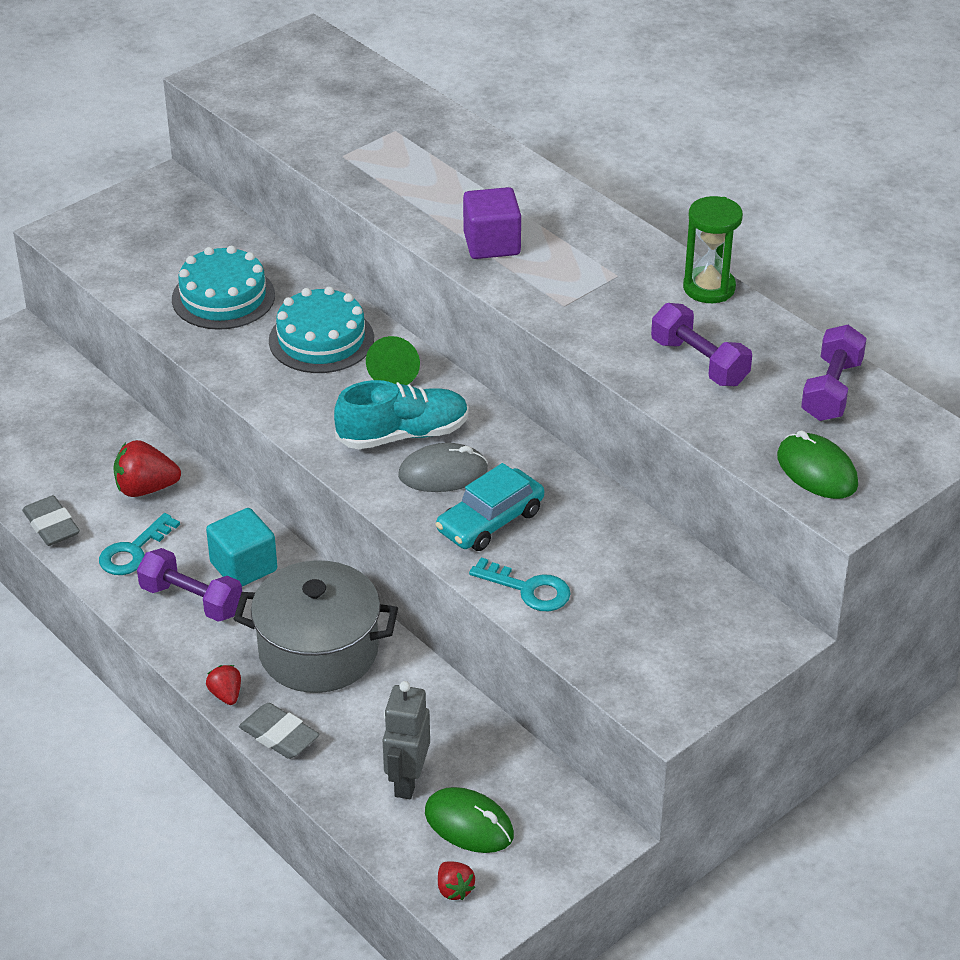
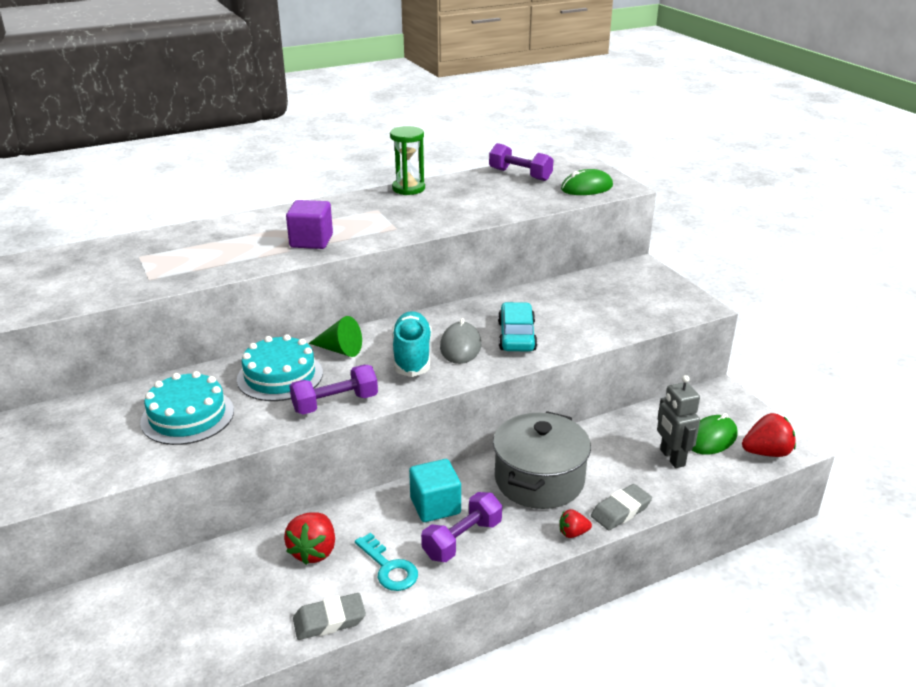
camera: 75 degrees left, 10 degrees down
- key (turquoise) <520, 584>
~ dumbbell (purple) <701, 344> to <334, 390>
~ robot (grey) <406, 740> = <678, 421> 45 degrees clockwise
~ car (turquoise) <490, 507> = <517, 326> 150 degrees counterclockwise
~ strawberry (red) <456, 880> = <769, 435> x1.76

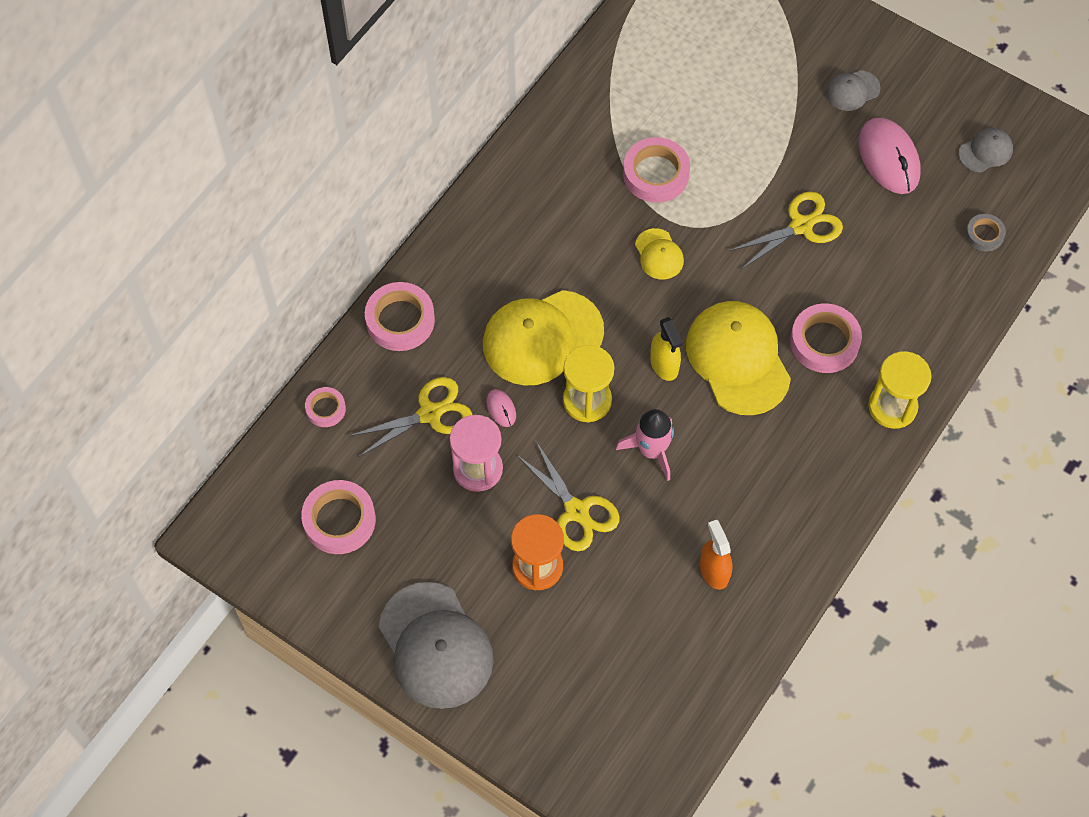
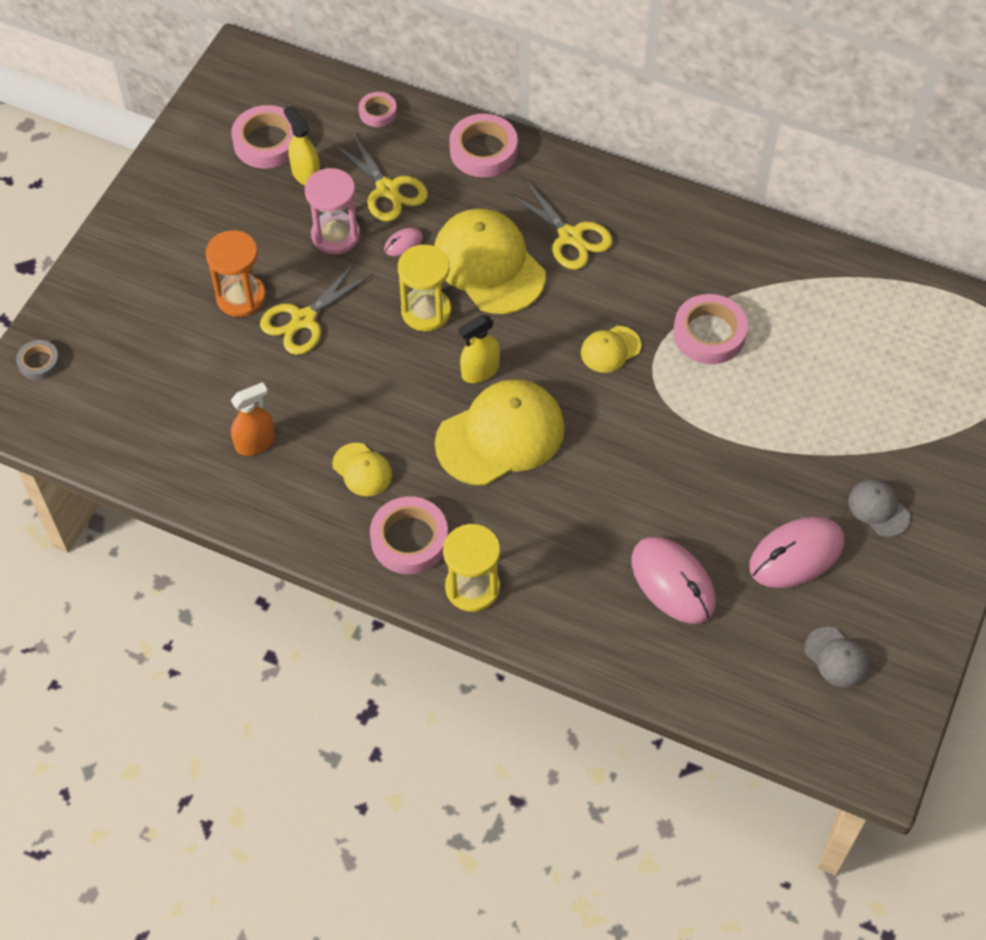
camera: 80 degrees right, 5 degrees down
- cap (grey) <436, 645>
- rocket (pink) <645, 445>
+ spray bottle (yellow) <302, 145>
+ cap (yellow) <362, 469>
+ mouse (pink) <673, 580>
~ scissors (yellow) <786, 230> to <560, 224>
~ tape (pink) <826, 338> to <409, 535>
~ tape (grey) <985, 232> to <38, 360>

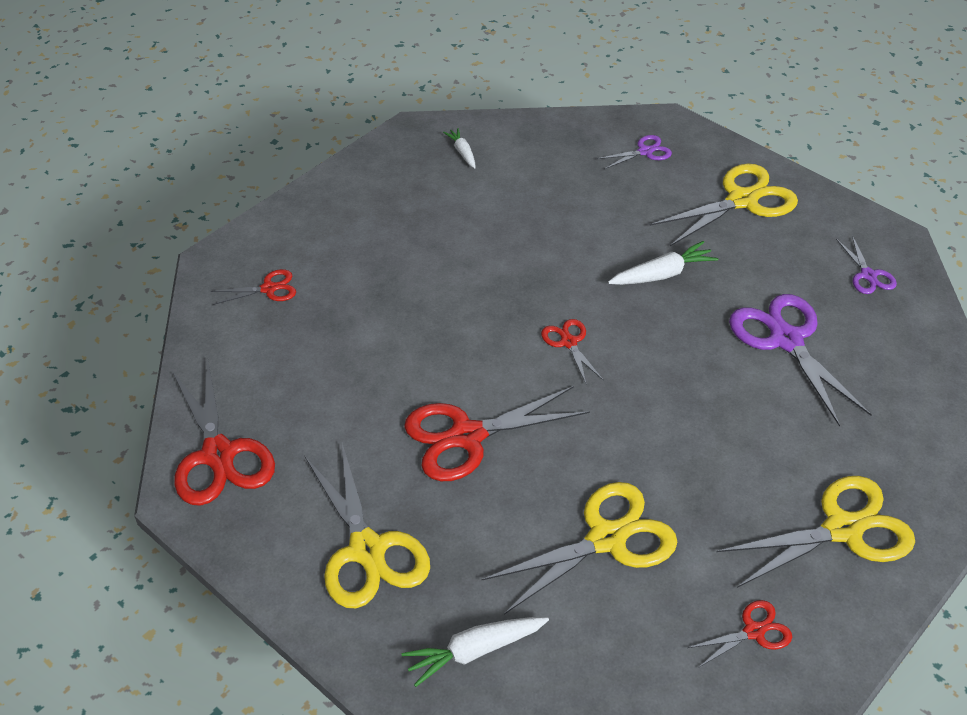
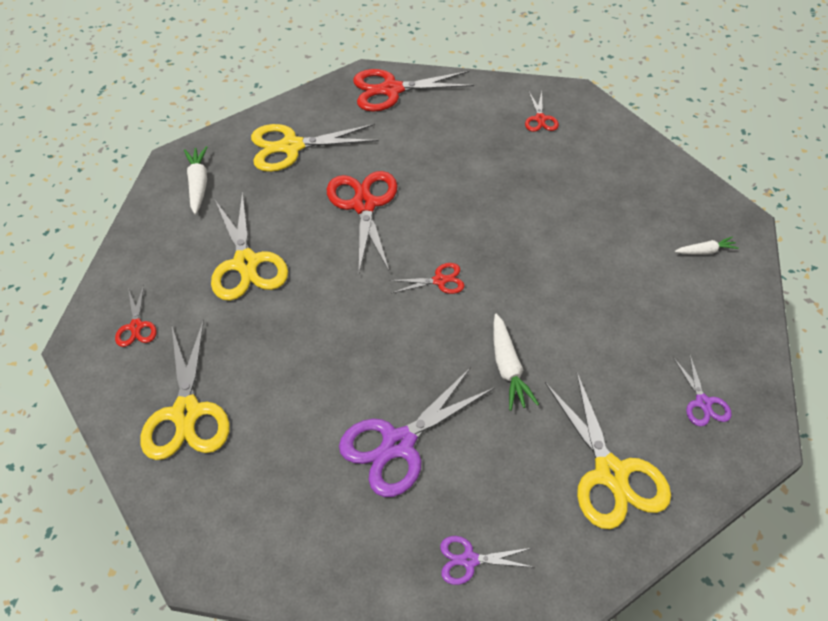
camera: 105 degrees right, 5 degrees up
~ scissors (purple) <800, 360> = <417, 432> 150 degrees clockwise

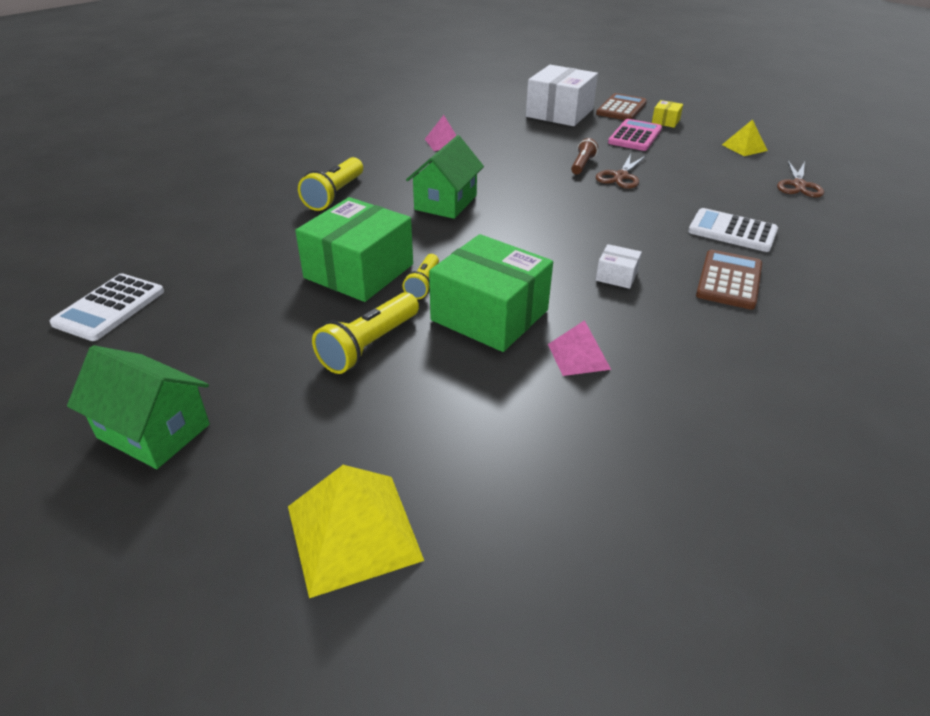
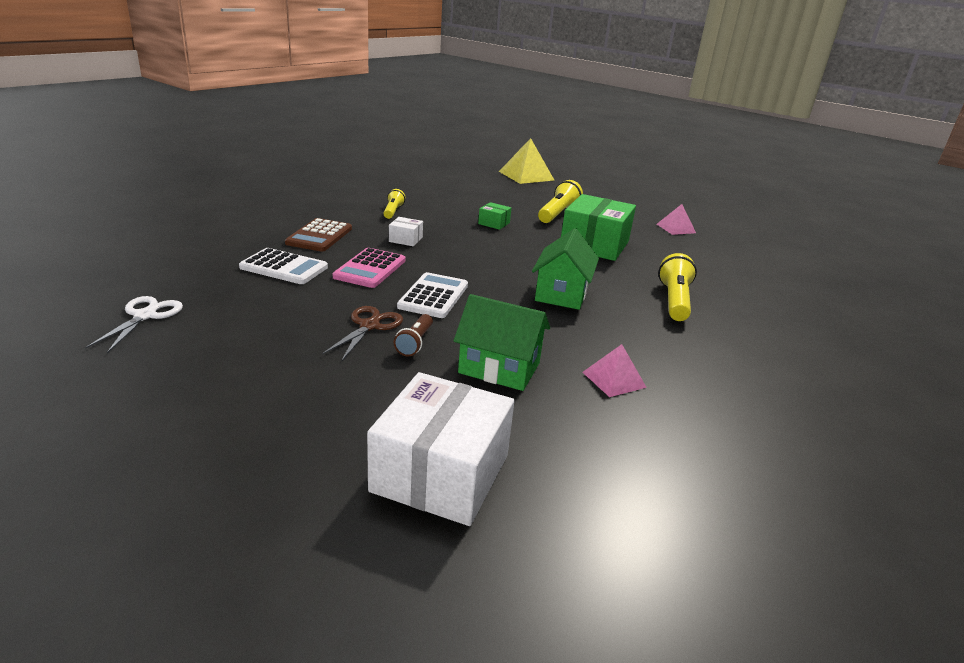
camera: 170 degrees right, 10 degrees down
- calculator (brown) <621, 106>
- box (yellow) <667, 114>
- pyramid (yellow) <745, 137>
~ calculator (white) <107, 307> to <432, 295>
~ house (green) <138, 407> to <502, 342>
~ flashlight (yellow) <420, 276> to <394, 204>
~ pyramid (pink) <579, 348> to <676, 219>
~ calculator (pink) <635, 135> to <368, 268>
~ scissors (brown) <800, 179> to scissors (white) <134, 324>
~ box (green) <491, 293> = <494, 216> x0.44

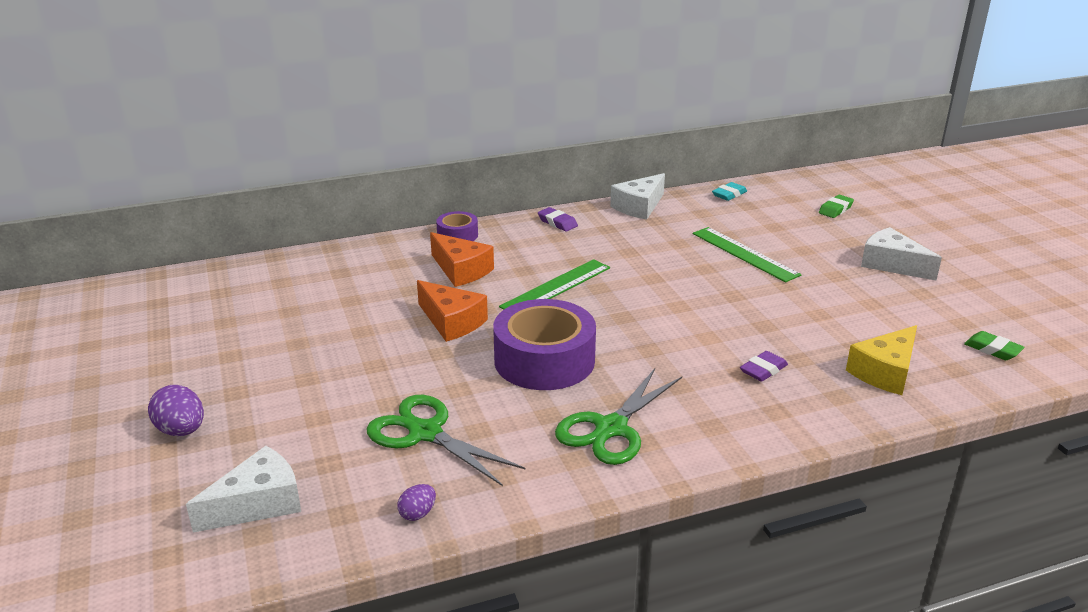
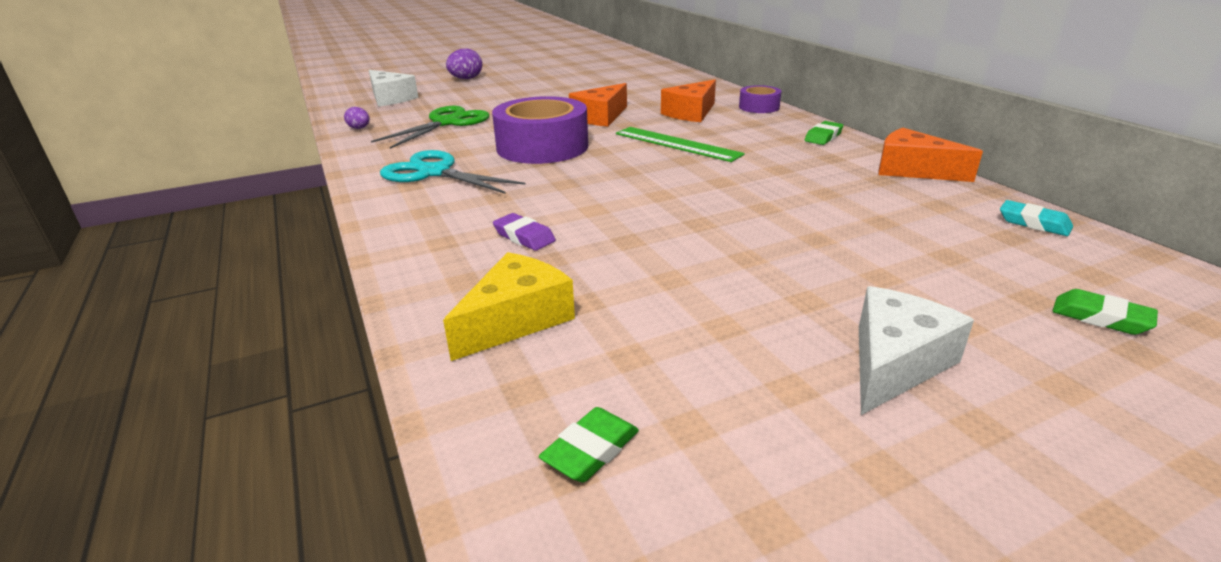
camera: 85 degrees right, 0 degrees up
- ruler (green) <747, 254>
~ eraser (purple) <558, 219> to eraser (green) <824, 133>
~ scissors (green) <618, 416> to scissors (turquoise) <453, 172>
~ cheese (white) <637, 196> to cheese (orange) <931, 155>
~ cheese (yellow) <881, 360> = <509, 306> 90 degrees clockwise

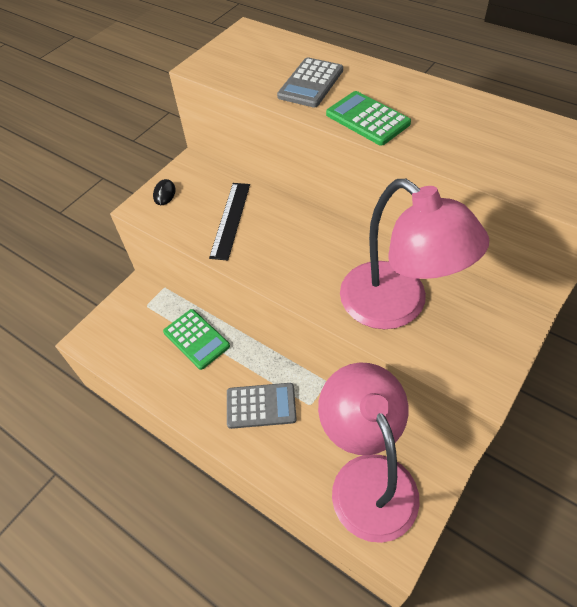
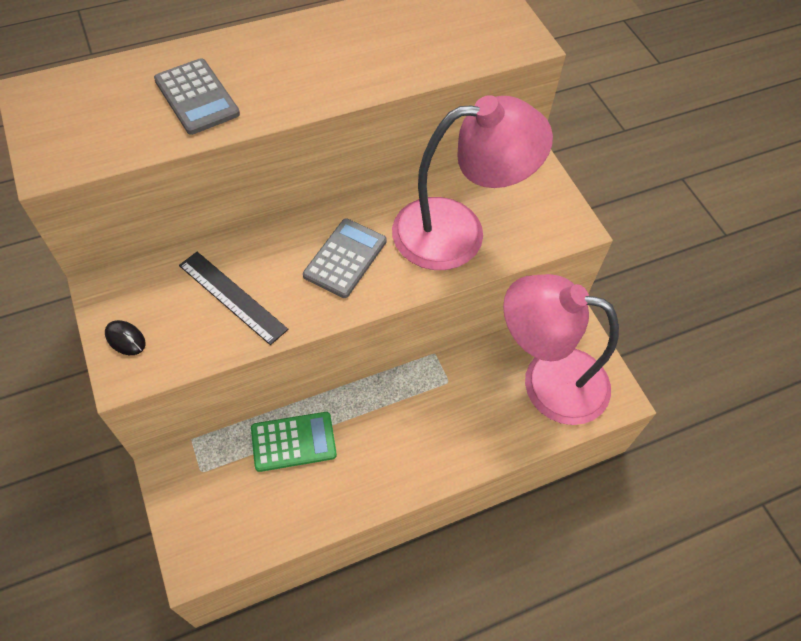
camera: 65 degrees left, 5 degrees up
- calculator (green) <368, 118>
~ calculator (grey) <262, 406> to <344, 258>

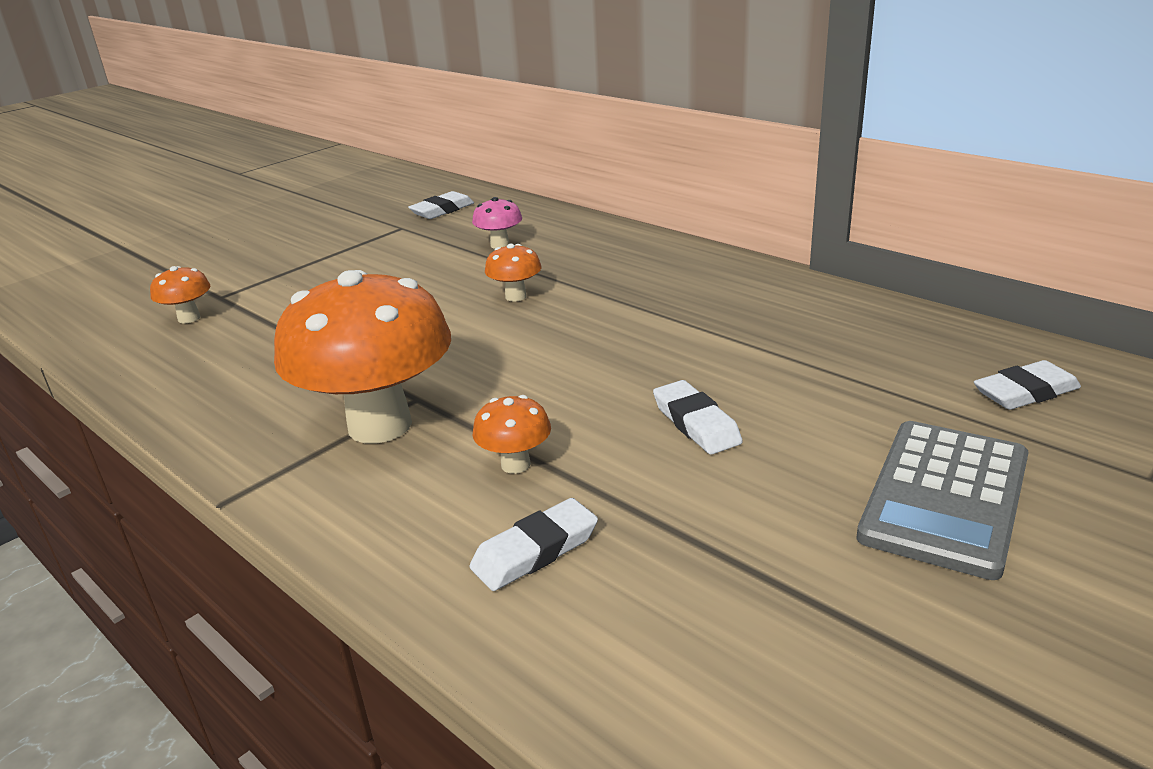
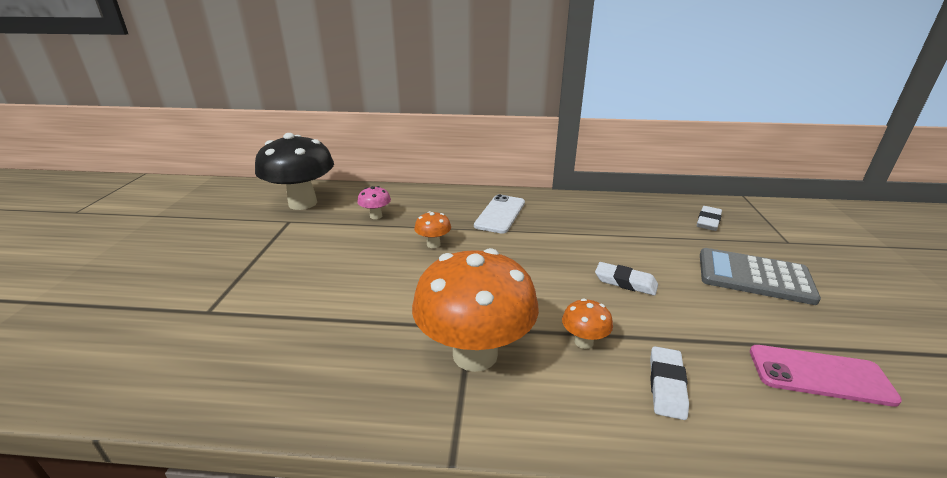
camera: 40 degrees left, 0 degrees up
- mushroom (orange) <180, 294>
+ phone (white) <499, 214>
+ phone (pink) <826, 376>
~ eraser (white) <441, 205> to mushroom (black) <294, 171>
~ calculator (grey) <942, 500> = <760, 276> 120 degrees clockwise

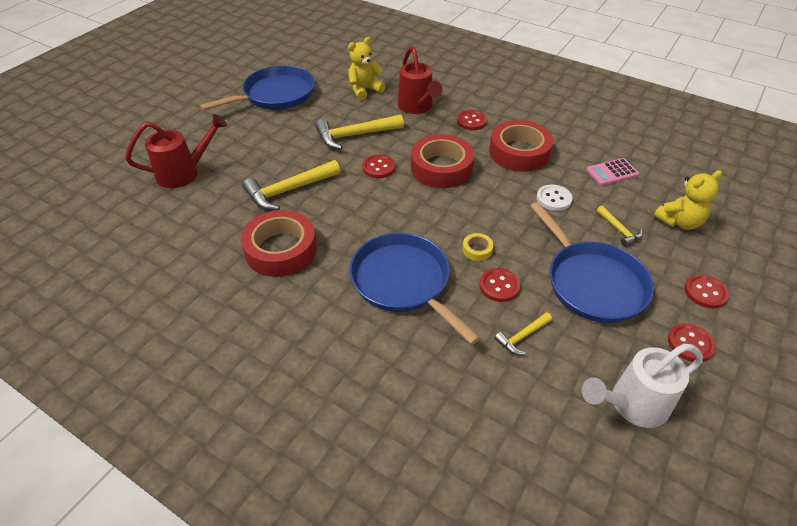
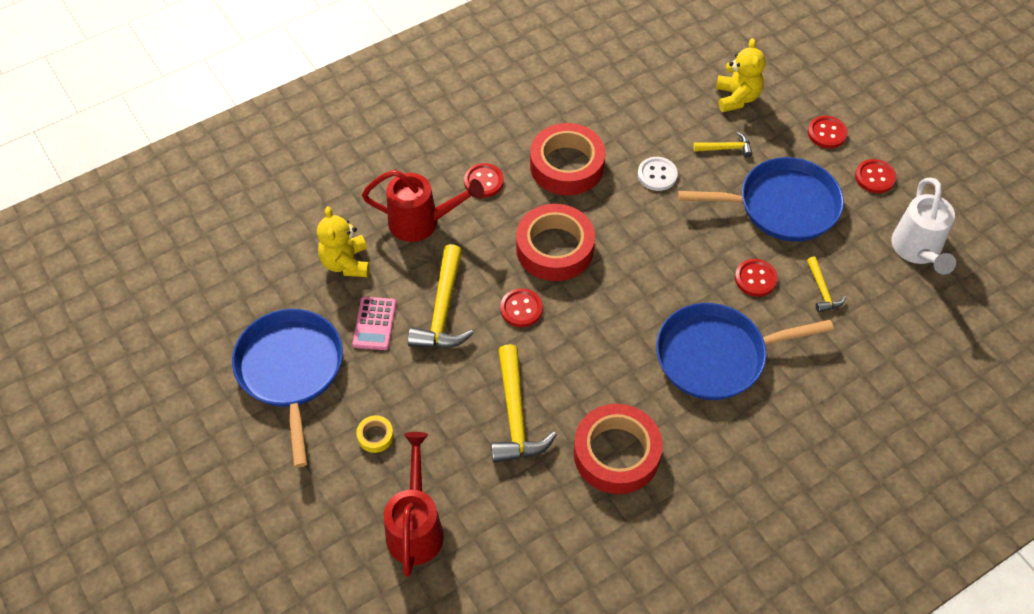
camera: 65 degrees left, 10 degrees up
~ tape (yellow) <477, 247> to <375, 434>
~ calculator (pink) <612, 172> to <374, 323>

